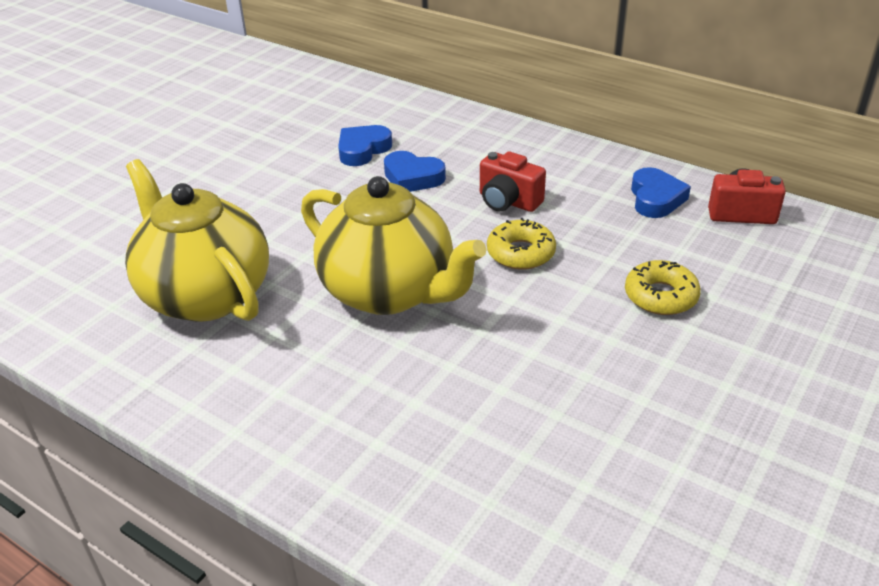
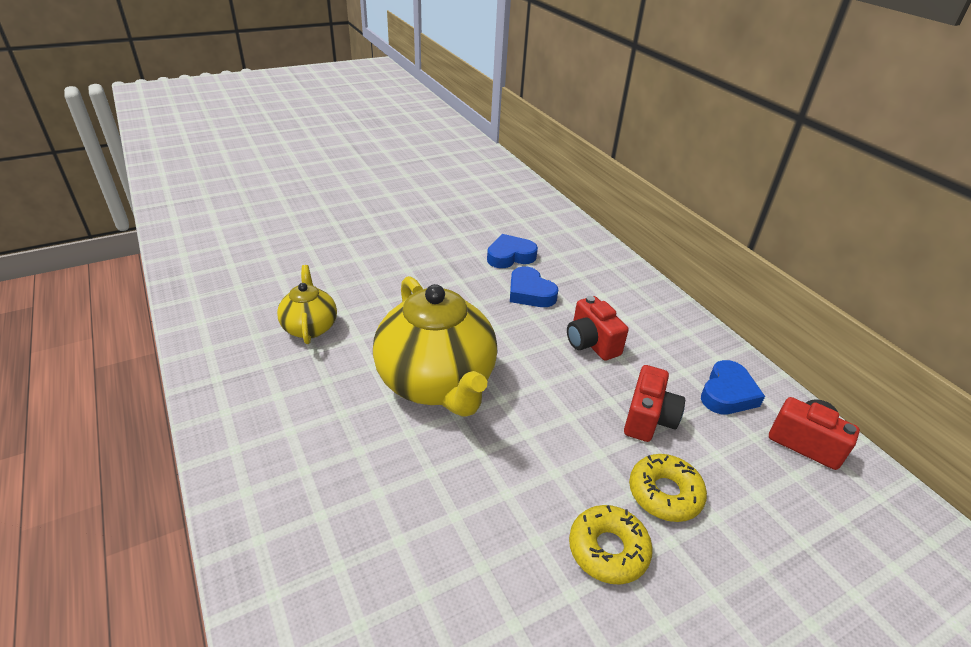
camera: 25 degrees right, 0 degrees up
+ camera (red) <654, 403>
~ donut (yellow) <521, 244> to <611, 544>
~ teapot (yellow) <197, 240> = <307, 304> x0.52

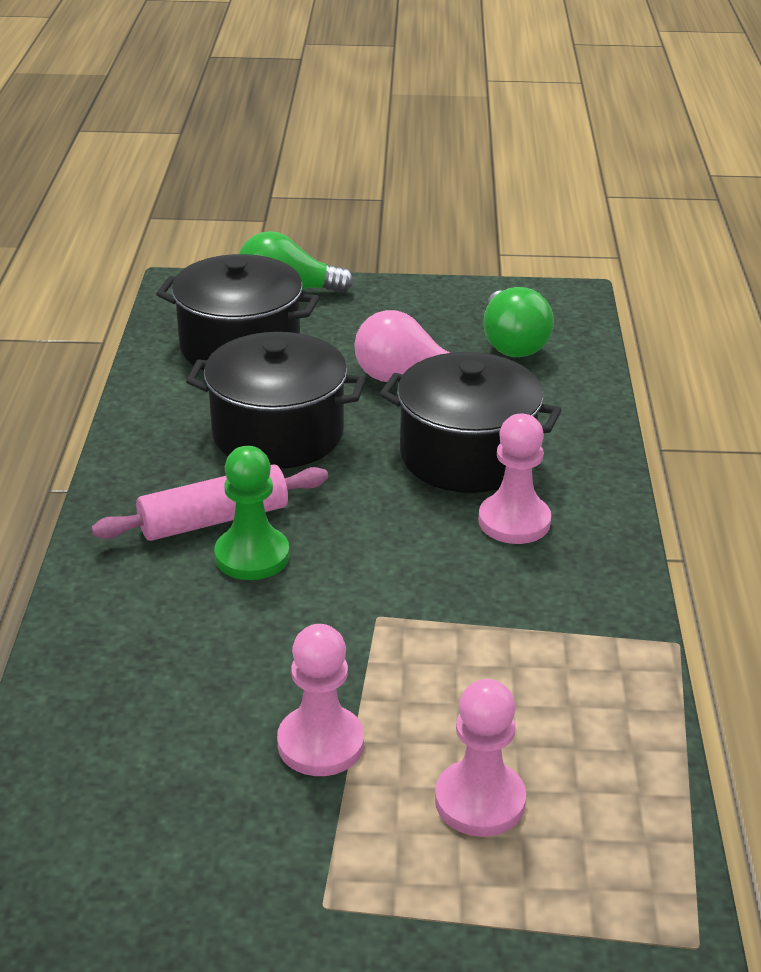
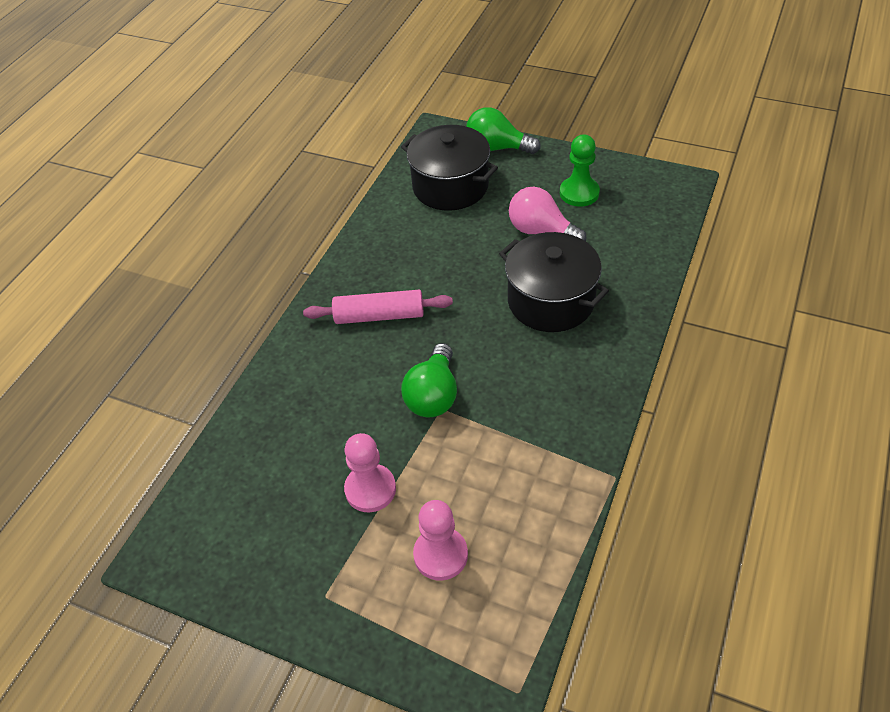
camera: 25 degrees right, 15 degrees up
- pot (black) <276, 400>
- pawn (pink) <515, 479>
~ pawn (green) <252, 513> to <580, 170>
~ light bulb (green) <518, 322> to <429, 380>

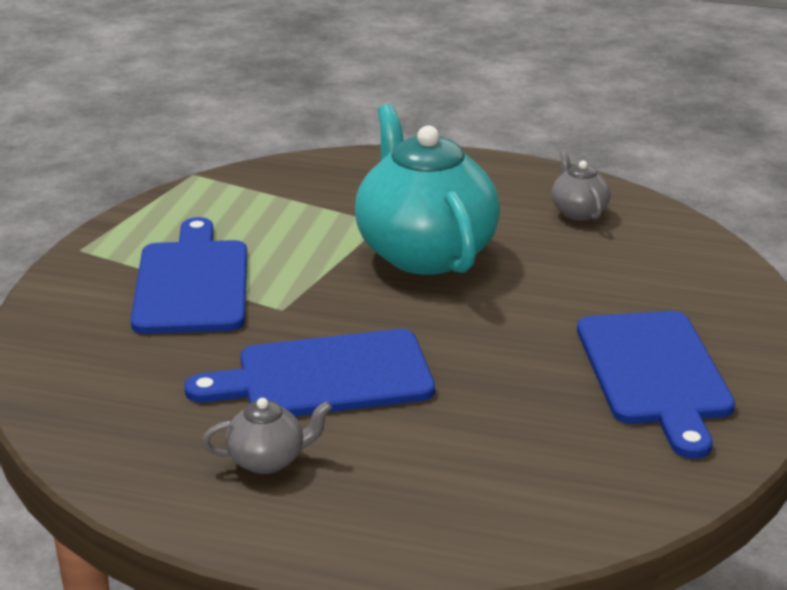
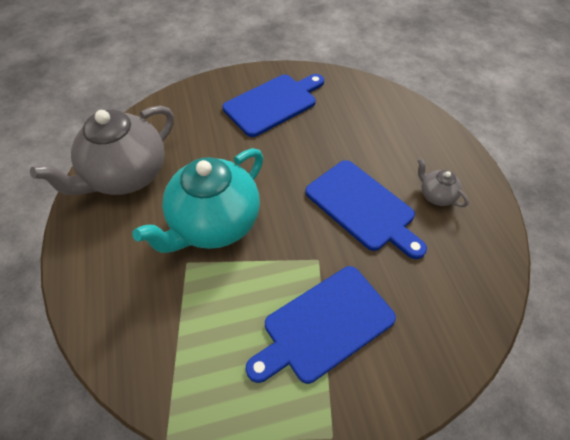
camera: 120 degrees left, 25 degrees up
~ teapot (grey) <581, 185> = <102, 150> x2.31

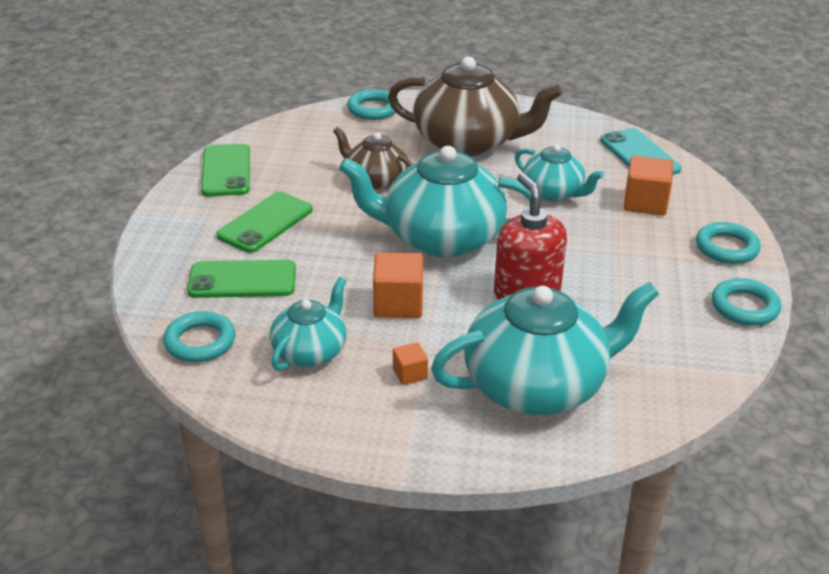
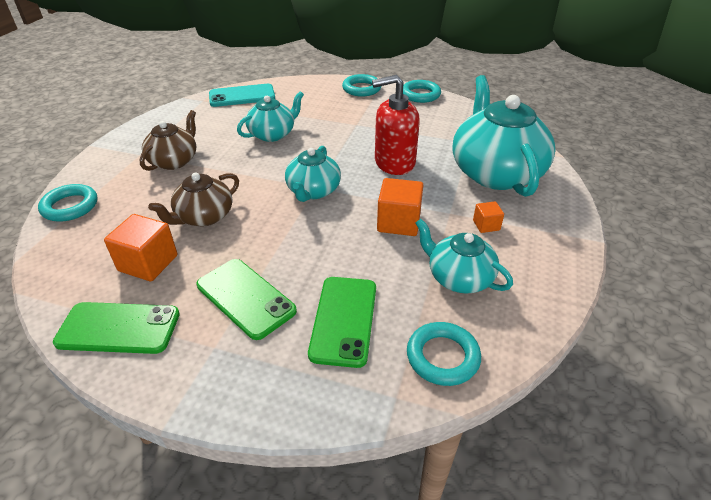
camera: 80 degrees left, 5 degrees up
~ cube (orange) <648, 186> to <141, 248>
~ teapot (turquoise) <435, 201> = <313, 174> x0.55
~ teapot (brown) <475, 106> = <168, 140> x0.55

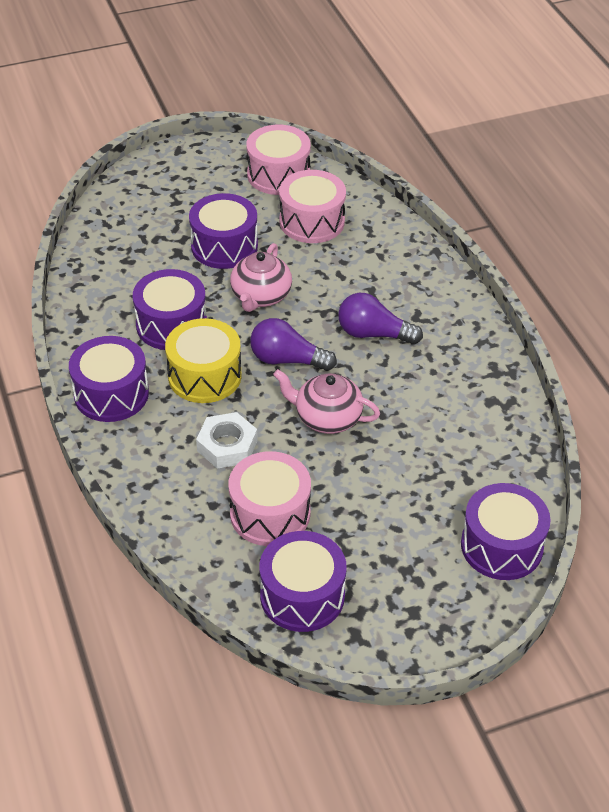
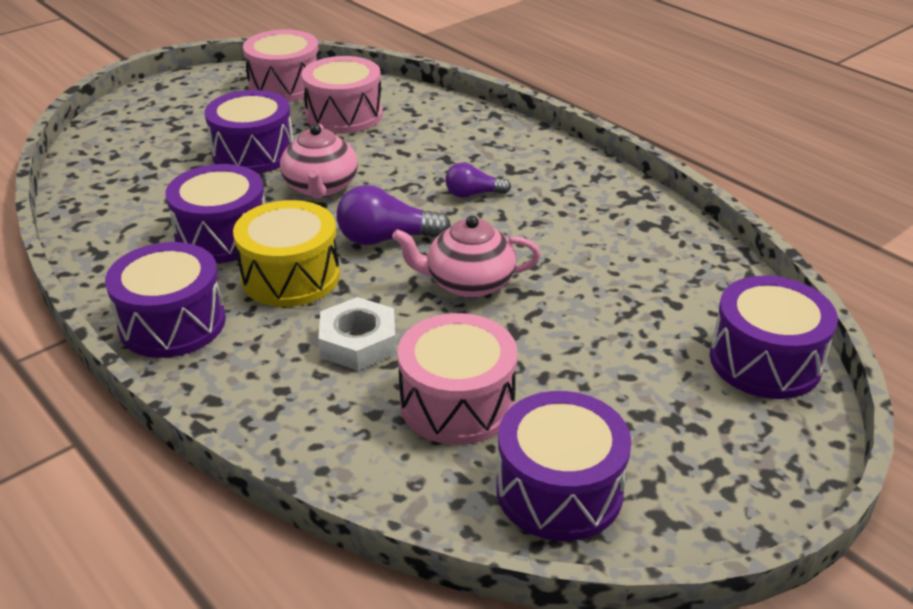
camera: 20 degrees left, 10 degrees down
~ light bulb (purple) <380, 319> = <478, 180> x0.63

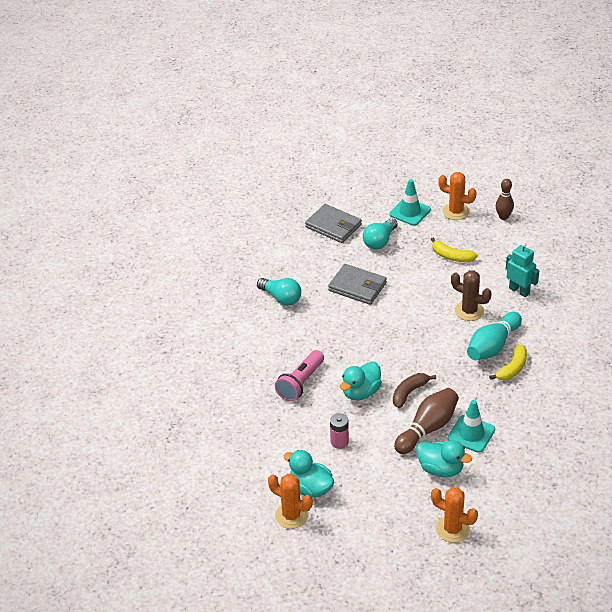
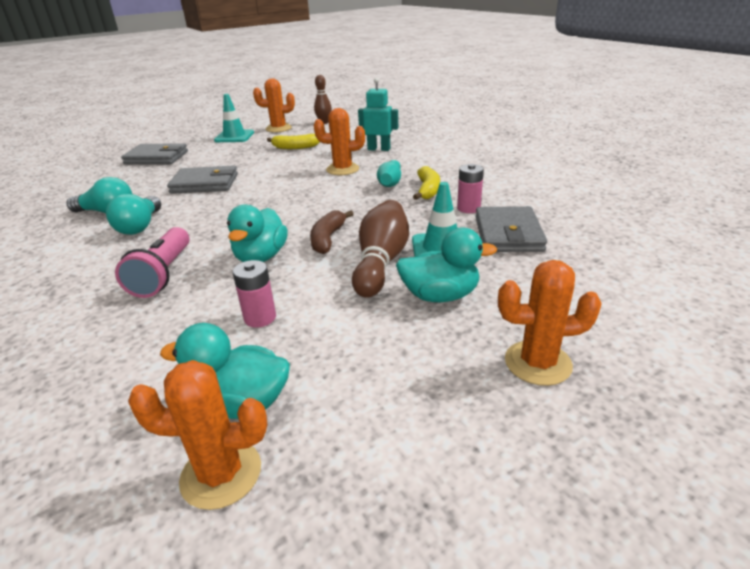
camera: 30 degrees left, 10 degrees down
+ battery (pink) <470, 188>
+ wallet (grey) <511, 229>
~ light bulb (turquoise) <380, 234> to <133, 214>
~ cactus (brown) <471, 295> to cactus (orange) <339, 141>
~ bowling pin (turquoise) <494, 336> = <389, 173> x0.64

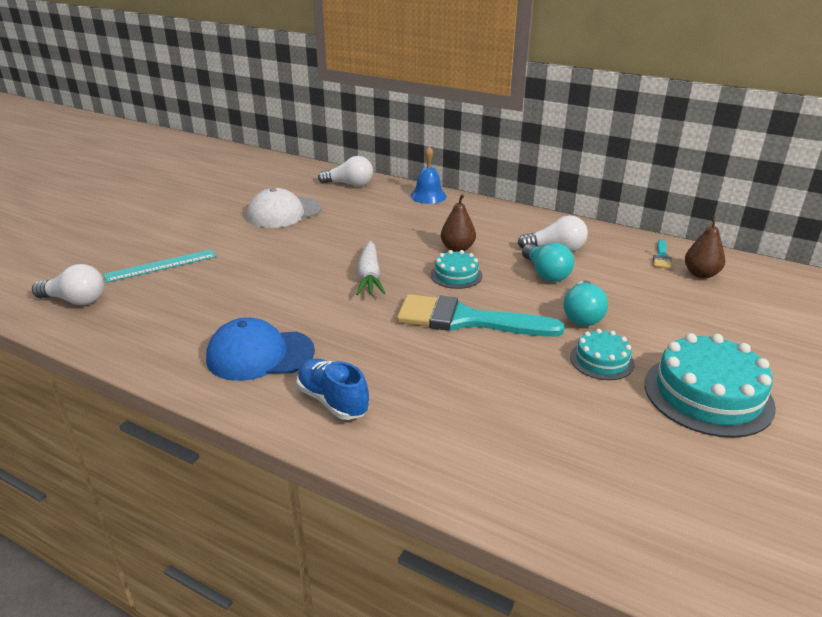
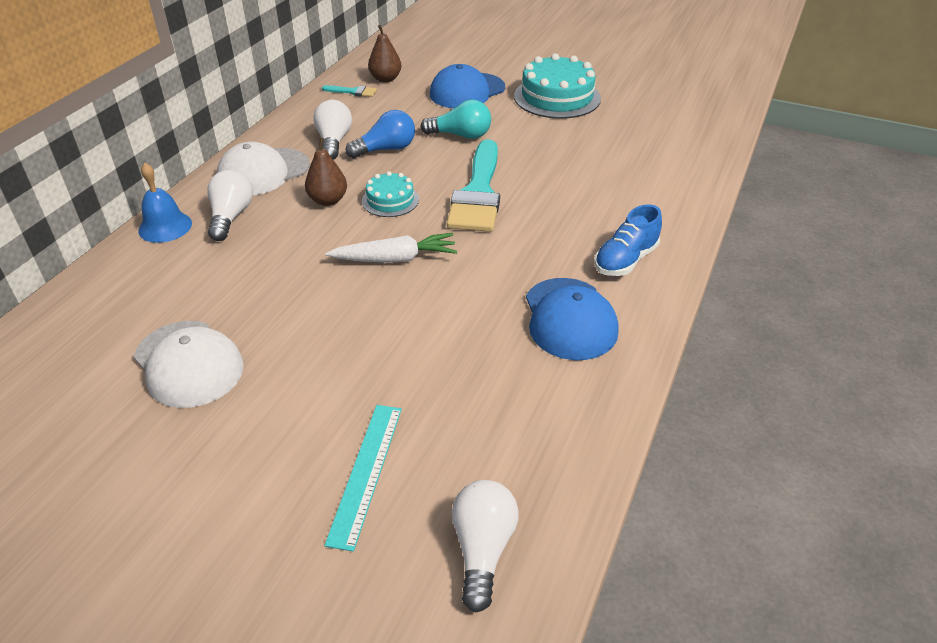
camera: 95 degrees left, 10 degrees up
- cake (turquoise) <602, 354>
+ cap (white) <263, 169>
+ cap (blue) <467, 86>
~ light bulb (white) <345, 171> to <230, 205>
~ light bulb (turquoise) <548, 262> to light bulb (blue) <380, 134>
~ ruler (turquoise) <159, 266> = <363, 478> 45 degrees clockwise

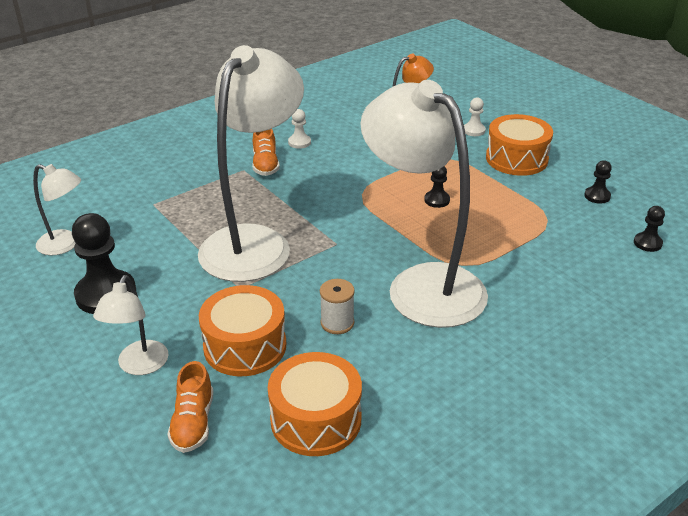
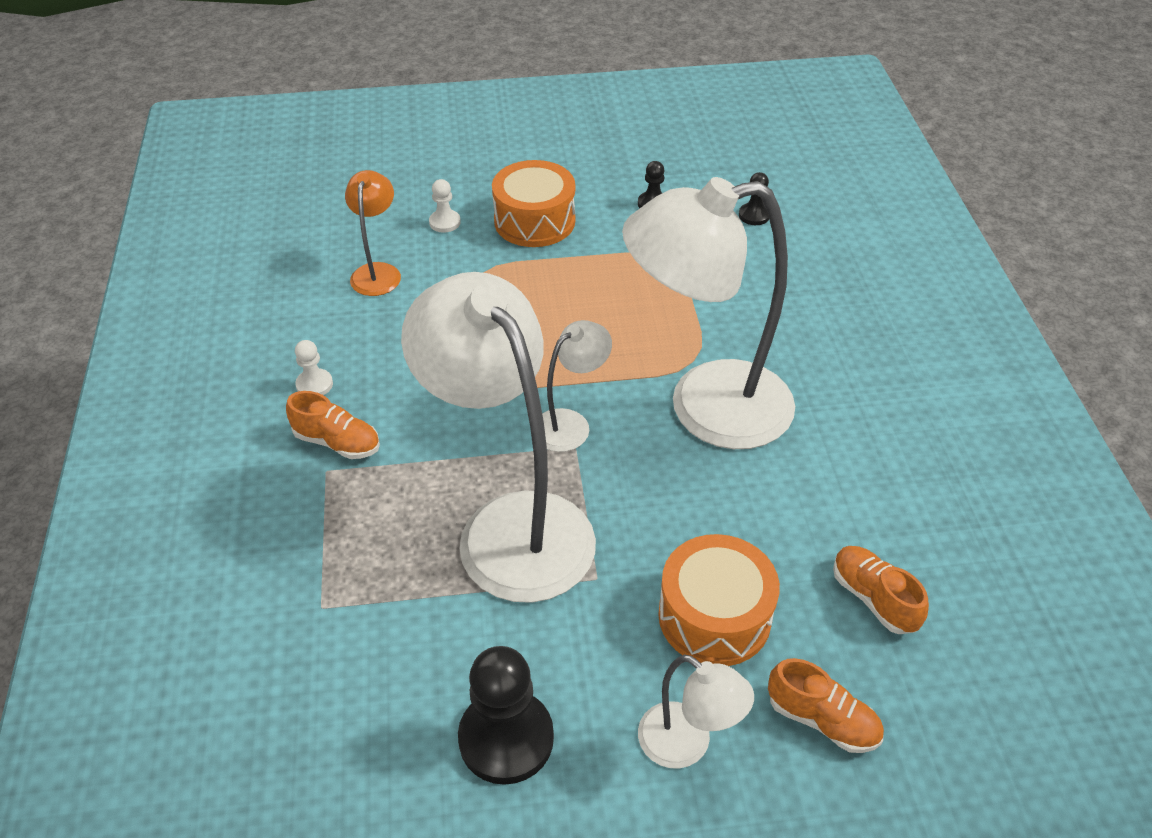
camera: 60 degrees left, 10 degrees up
- spool (white) <337, 306>
- pawn (black) <437, 187>
~ lamp (white) <57, 209> to <577, 386>
~ drum (orange) <315, 404> to shoe (orange) <881, 590>

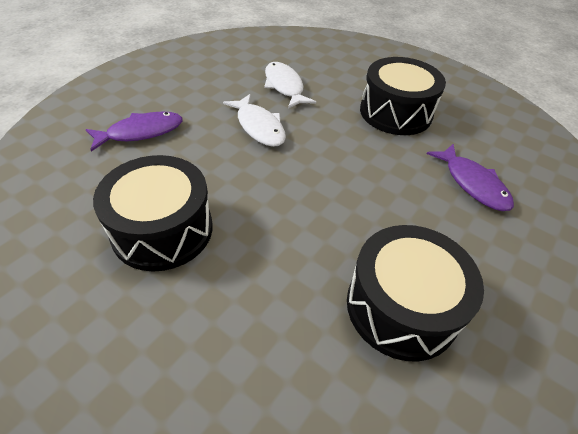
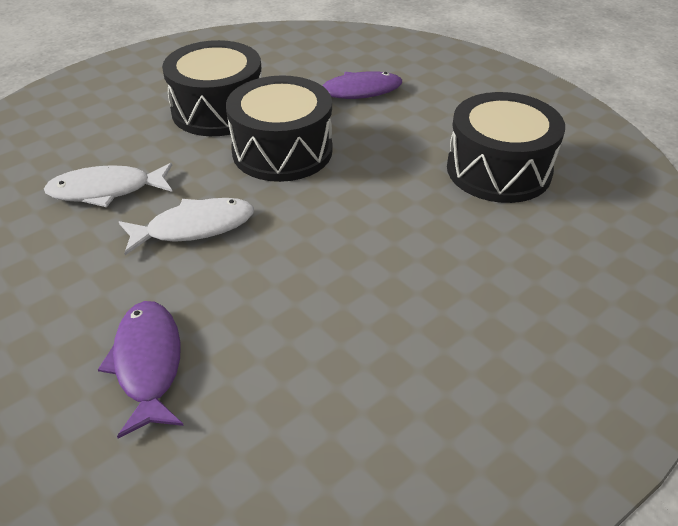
camera: 75 degrees left, 5 degrees down
~ drum (black) <152, 213> to <279, 128>

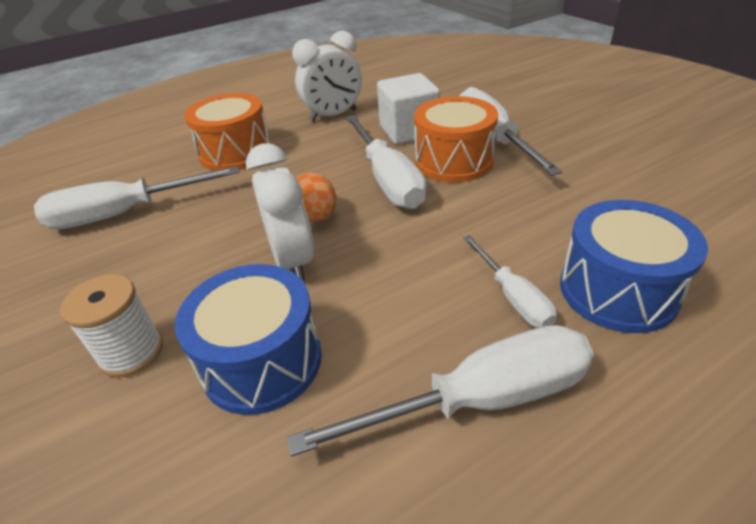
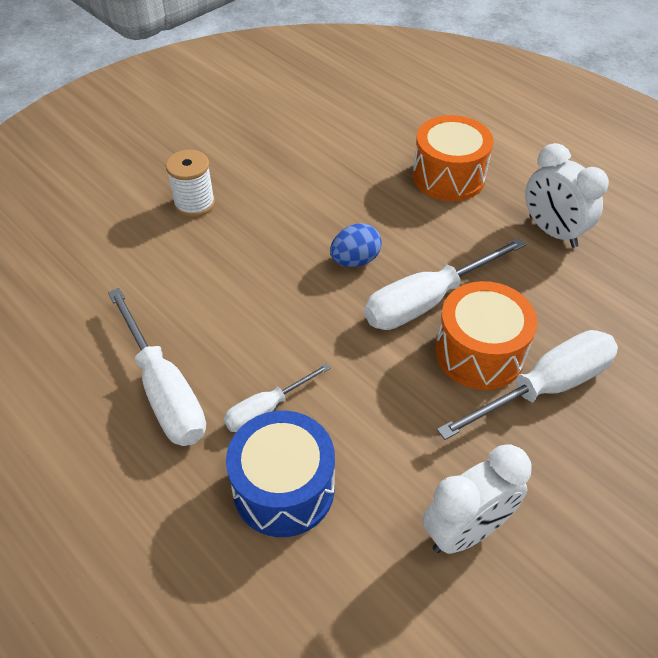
camera: 75 degrees right, 10 degrees up
- screwdriver (white) <137, 197>
- drum (blue) <248, 339>
- cube (white) <408, 108>
~ clock (white) <280, 212> to <477, 499>
~ egg (orange) <316, 197> to egg (blue) <356, 245>

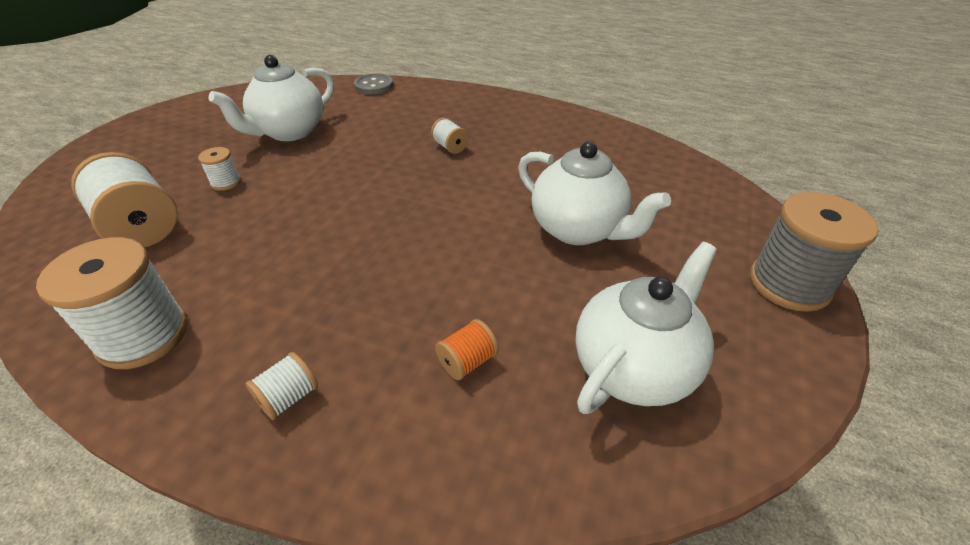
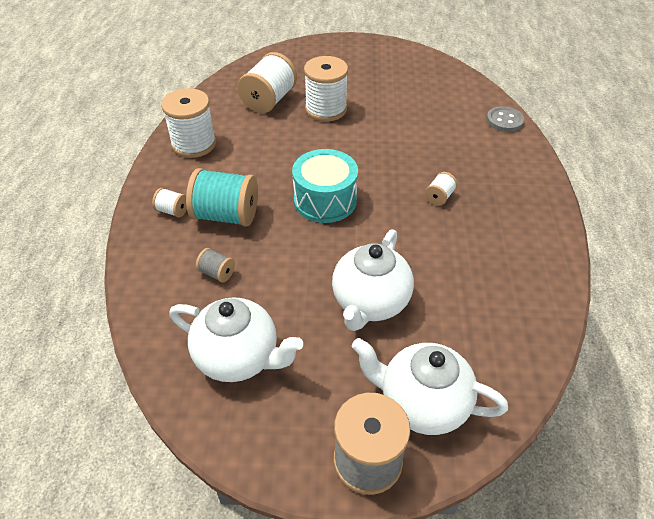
camera: 70 degrees right, 5 degrees up
+ spool (turquoise) <222, 197>
+ drum (turquoise) <325, 186>
~ teapot (white) <271, 98> to <430, 386>
~ spool (orange) <467, 349> to spool (grey) <215, 265>
~ spool (white) <219, 169> = <326, 89> x2.11

